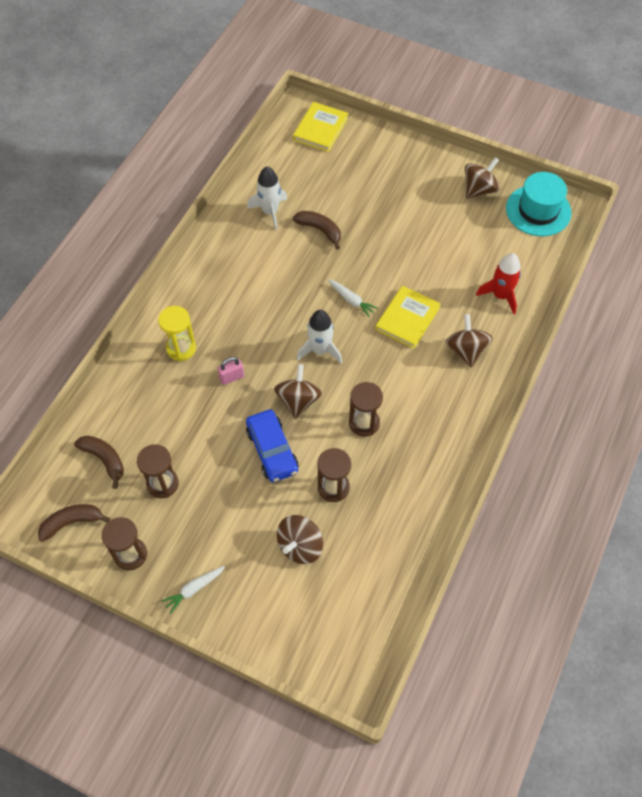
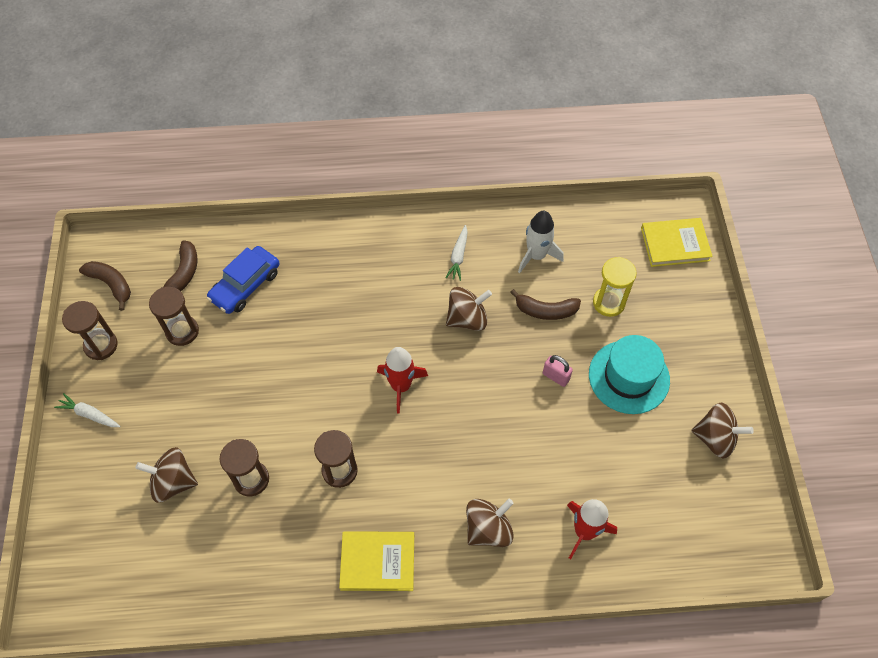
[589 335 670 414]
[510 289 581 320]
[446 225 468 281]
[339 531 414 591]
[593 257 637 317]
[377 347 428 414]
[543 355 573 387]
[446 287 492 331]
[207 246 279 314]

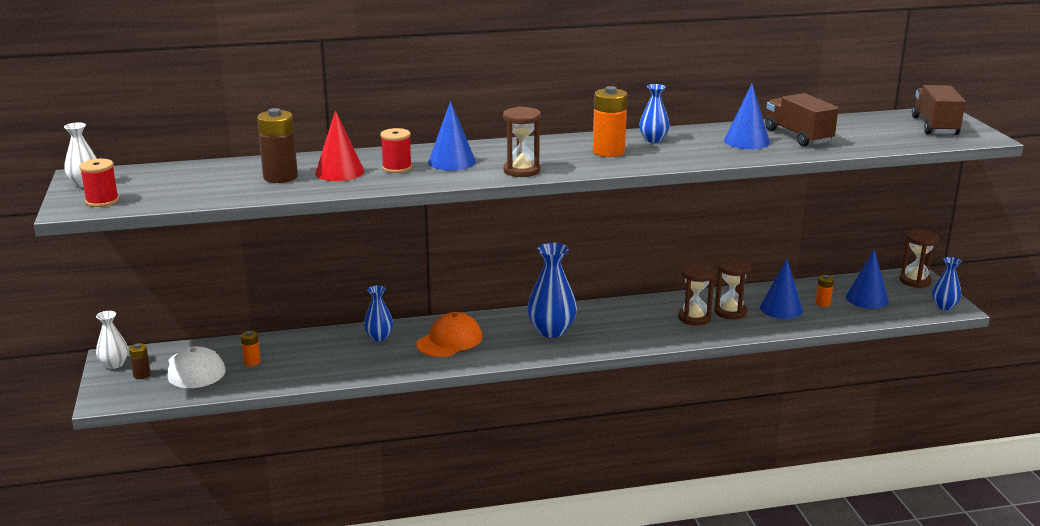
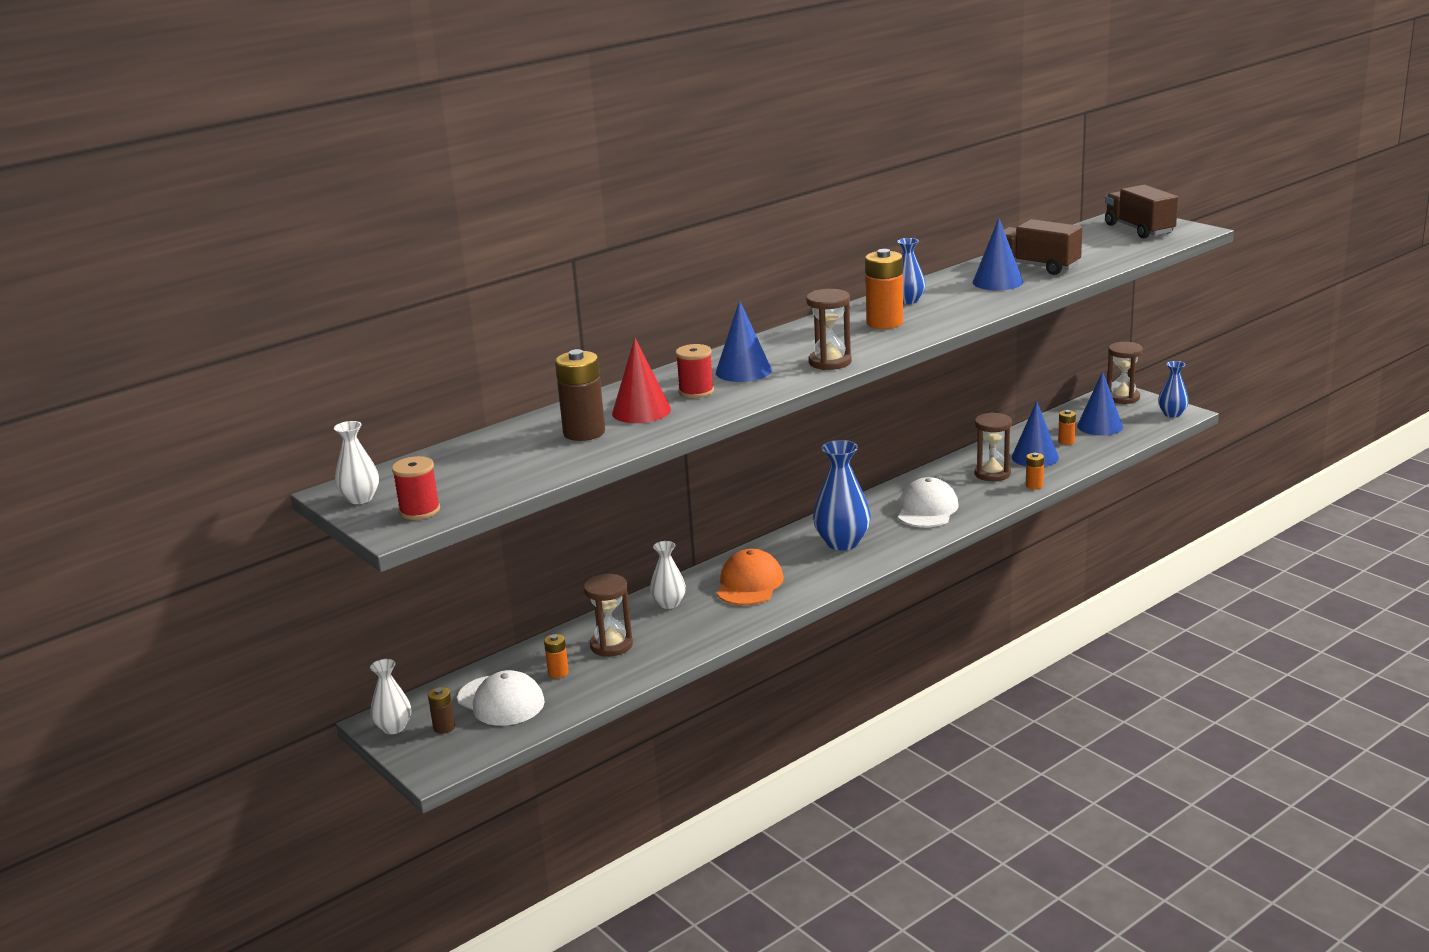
[584 574 633 657]
[650 541 686 609]
[1026 453 1044 490]
[898 477 958 527]

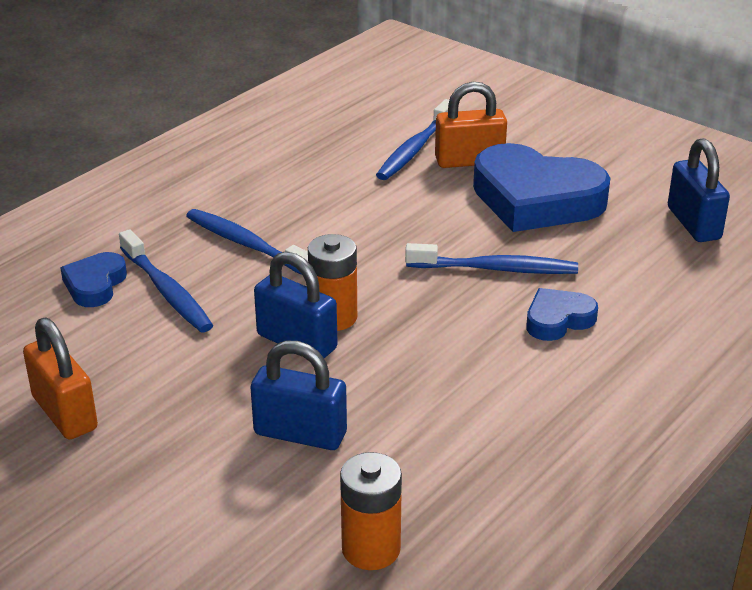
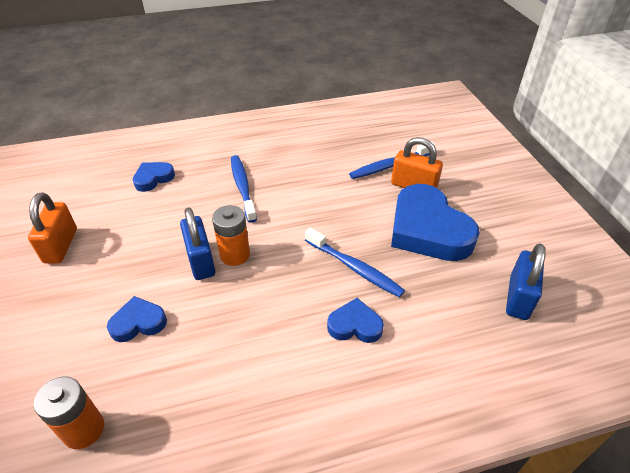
[119 229 213 332] (first image)
[107 296 167 342]

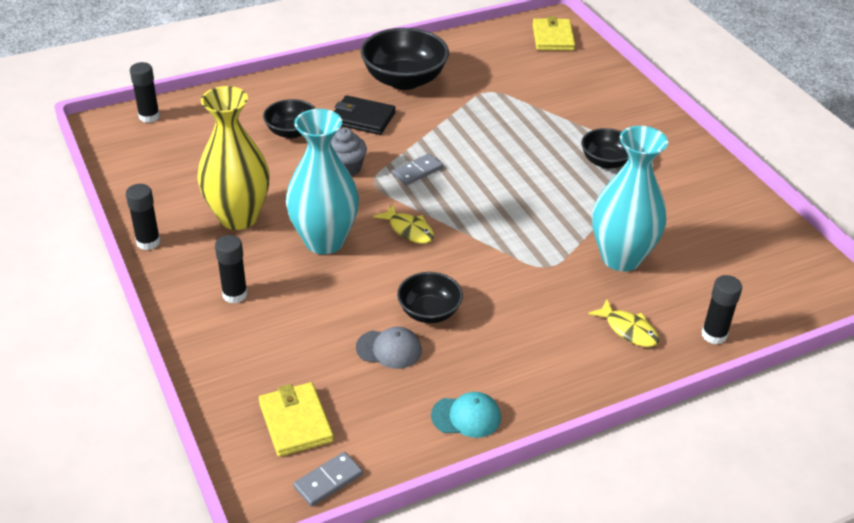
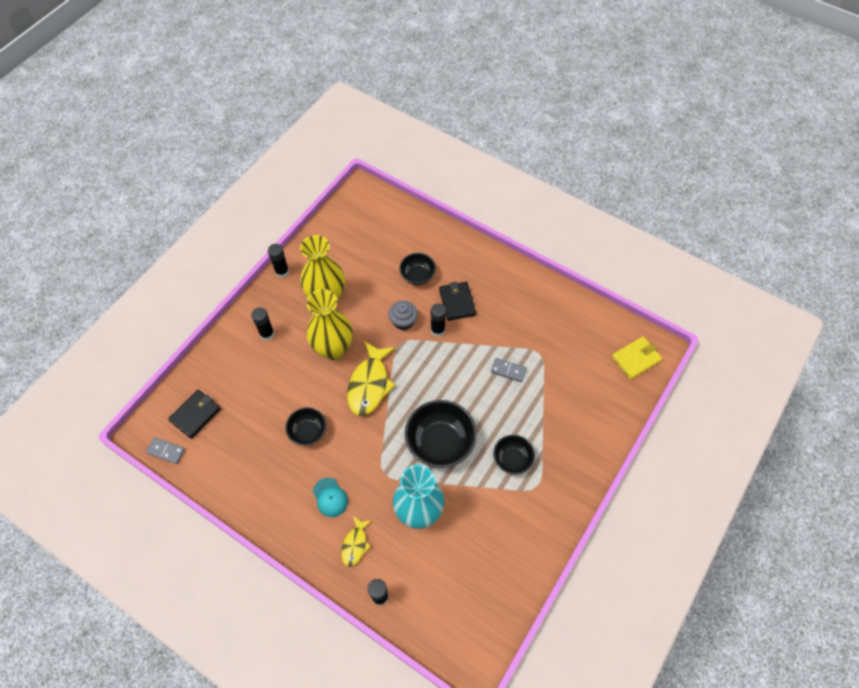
[405 400 477 468]
[431 303 446 336]
[306 289 353 360]
[491 358 527 382]
[347 341 396 416]
[356 327 422 369] (first image)
[168 390 221 439]
[313 478 348 517]

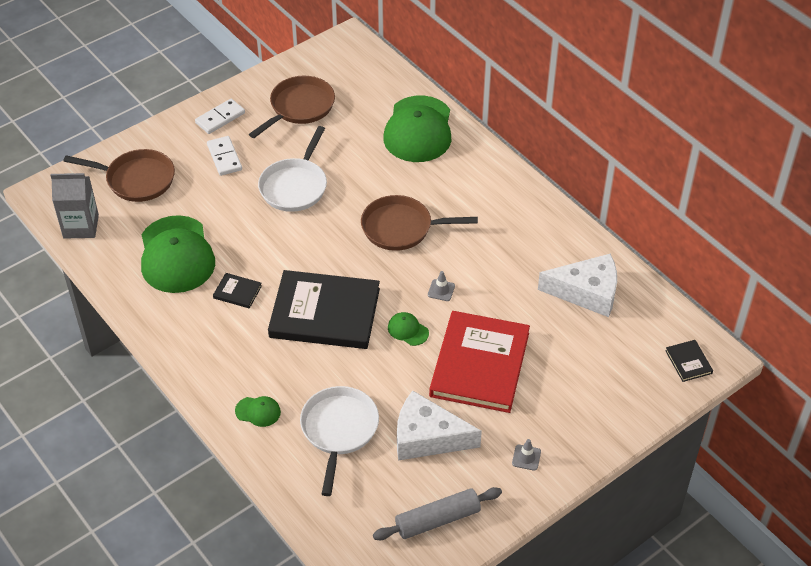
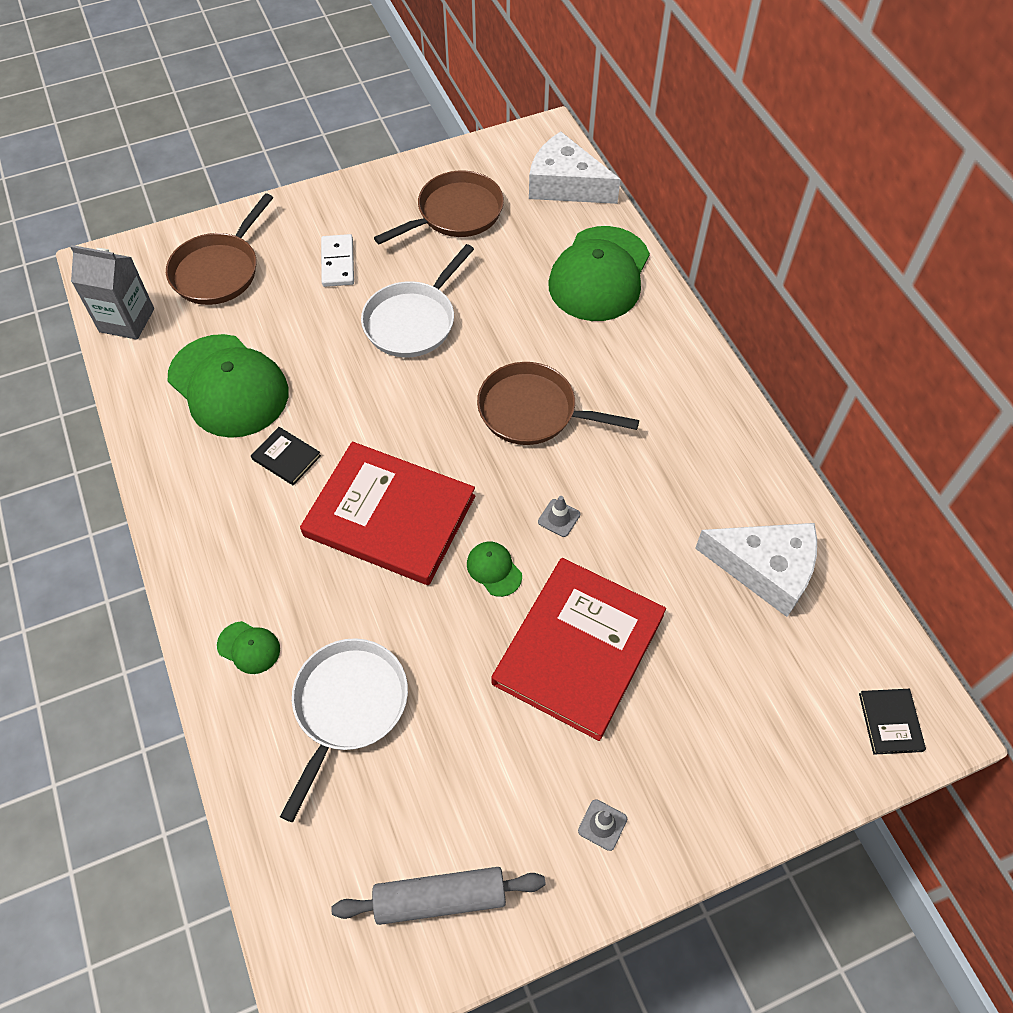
[195 99 245 134] (first image)
[166 193 273 305]
[168 334 288 438]
[300 442 475 585]
[529 132 620 204]

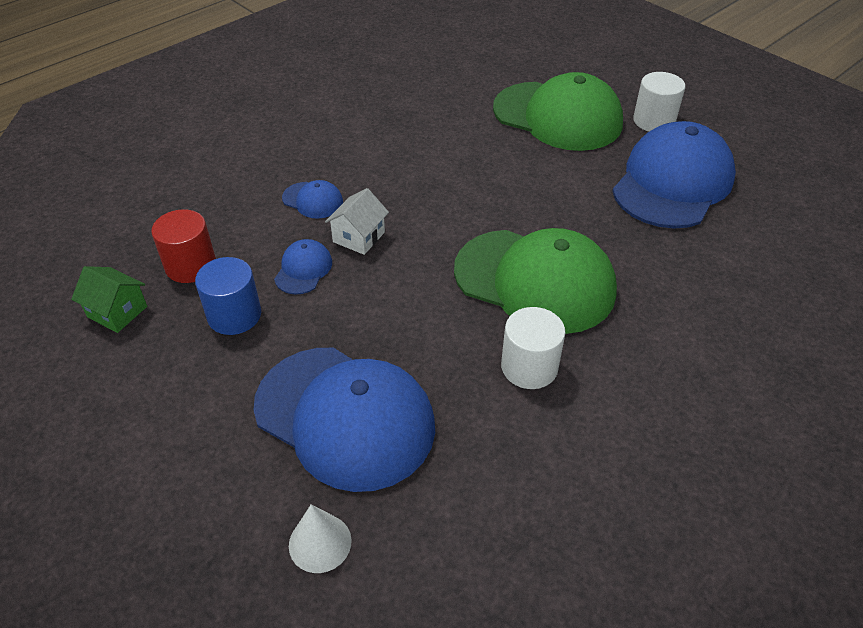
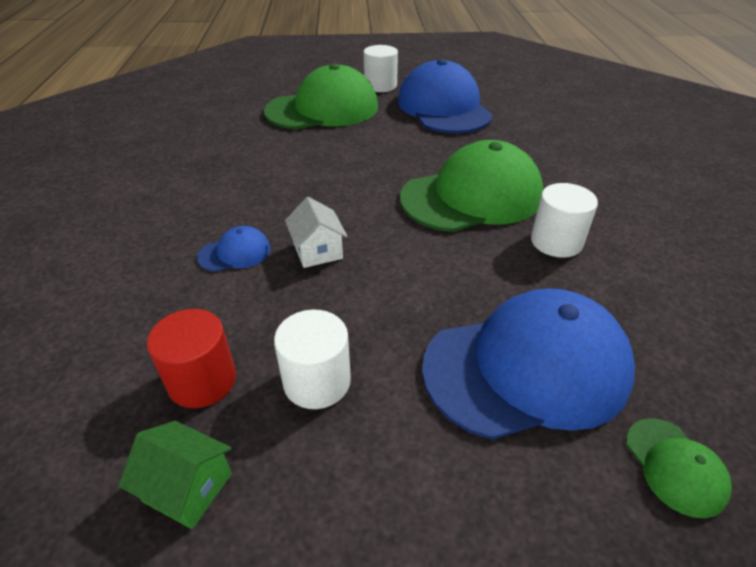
[274 239 332 295] (first image)
[274 310 351 409]
[119 421 232 529]
[626 418 732 518]

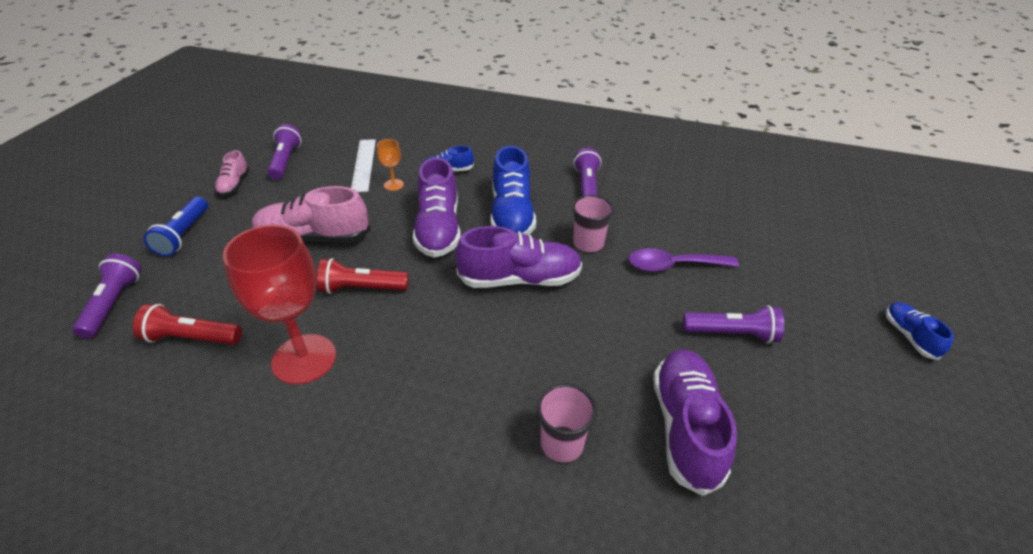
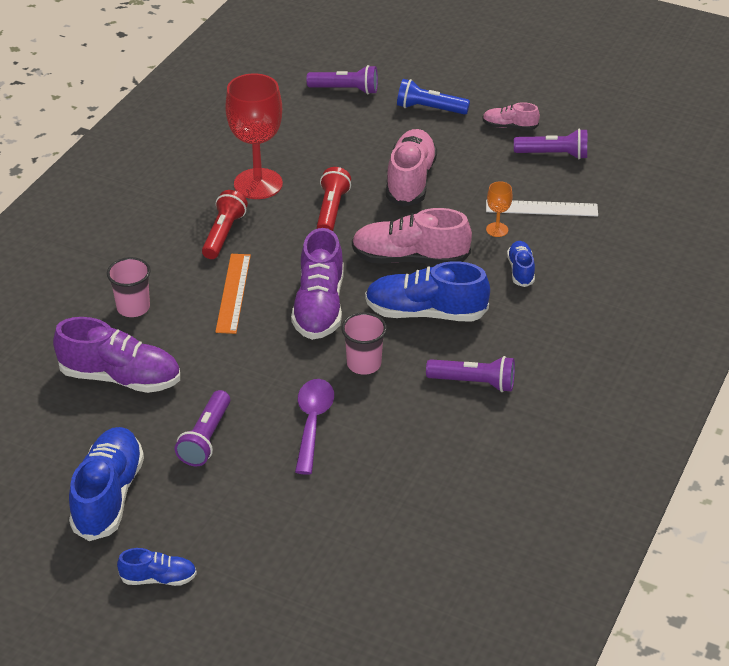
[352 208 472 265]
[202 190 248 259]
[215 254 251 334]
[69 427 144 541]

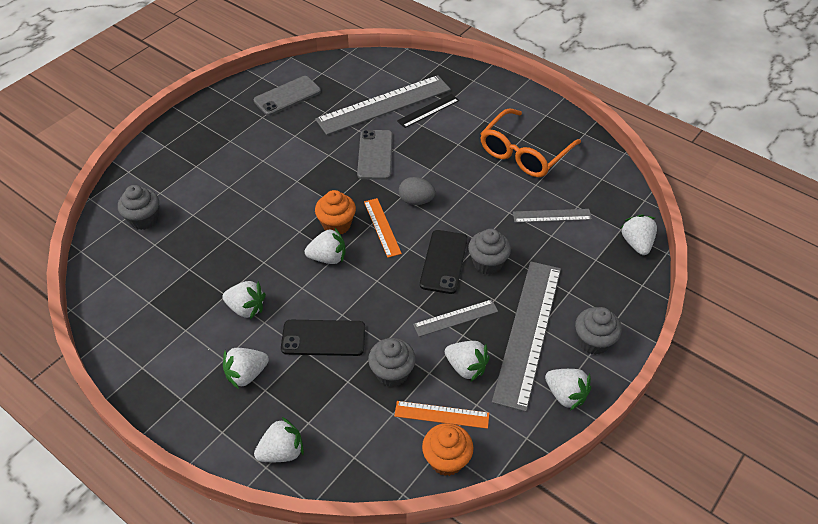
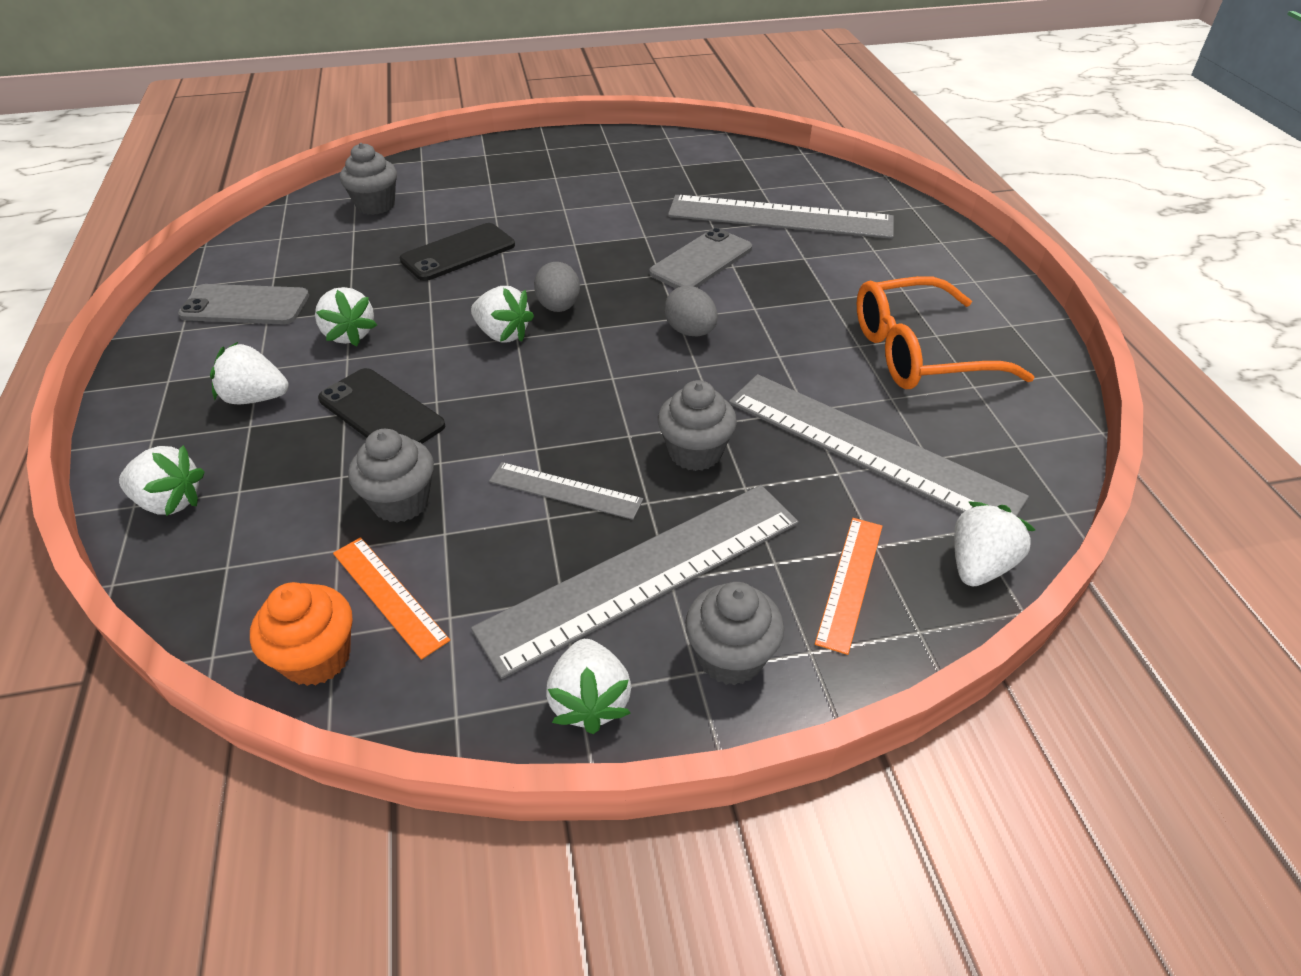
[178 284 309 324]
[397 94 459 128] (first image)
[534 262 580 312]
[815 518 882 655]
[729 374 1029 516]
[400 223 515 281]
[445 341 490 381] (first image)

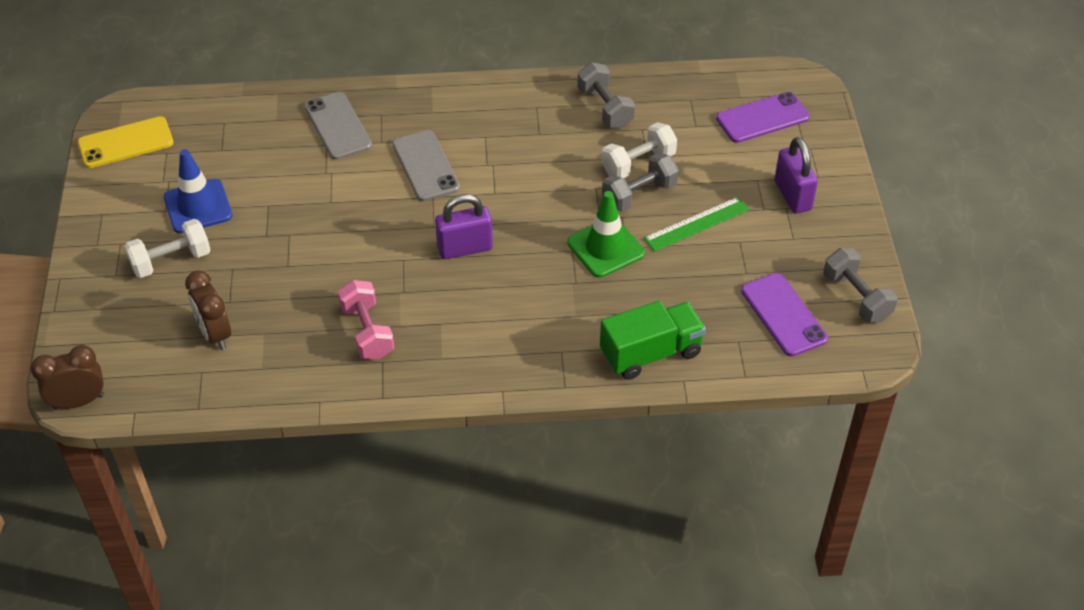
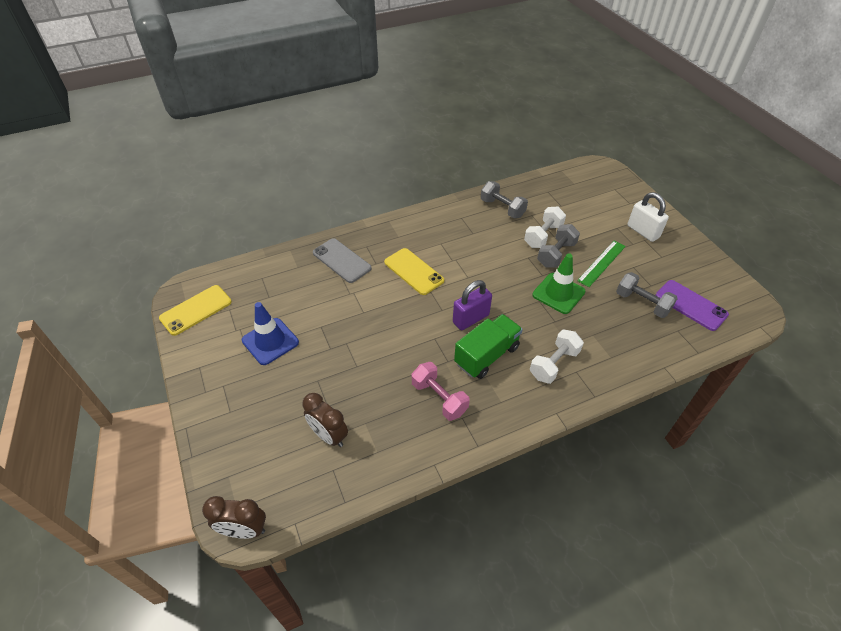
[716 92 810 143] (first image)
[384 248 444 295]
[627 192 669 242]
[530 329 584 384]
[616 272 678 318]
[454 314 523 379]
[202 496 266 539]

